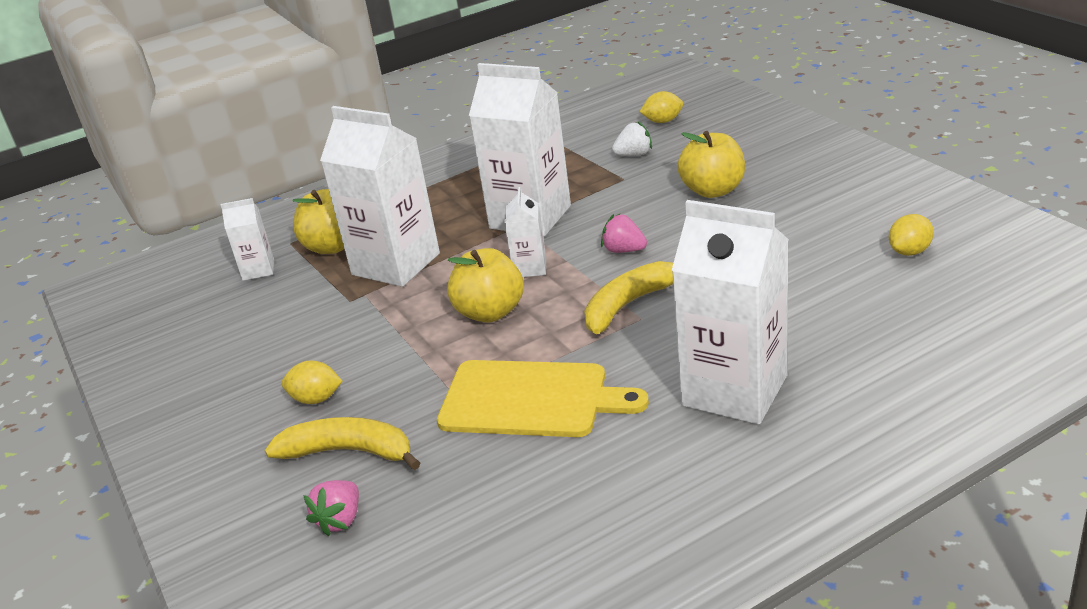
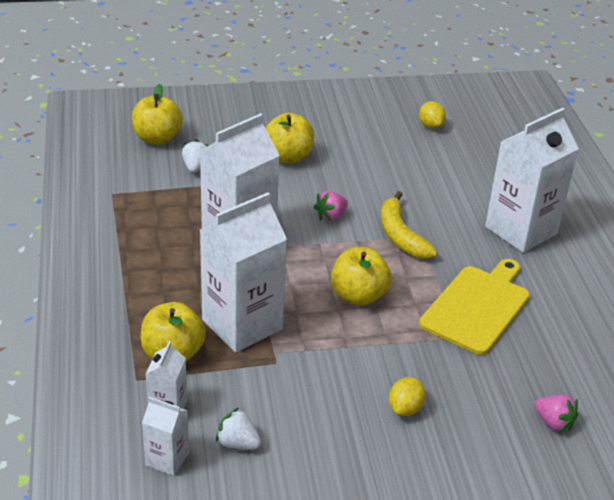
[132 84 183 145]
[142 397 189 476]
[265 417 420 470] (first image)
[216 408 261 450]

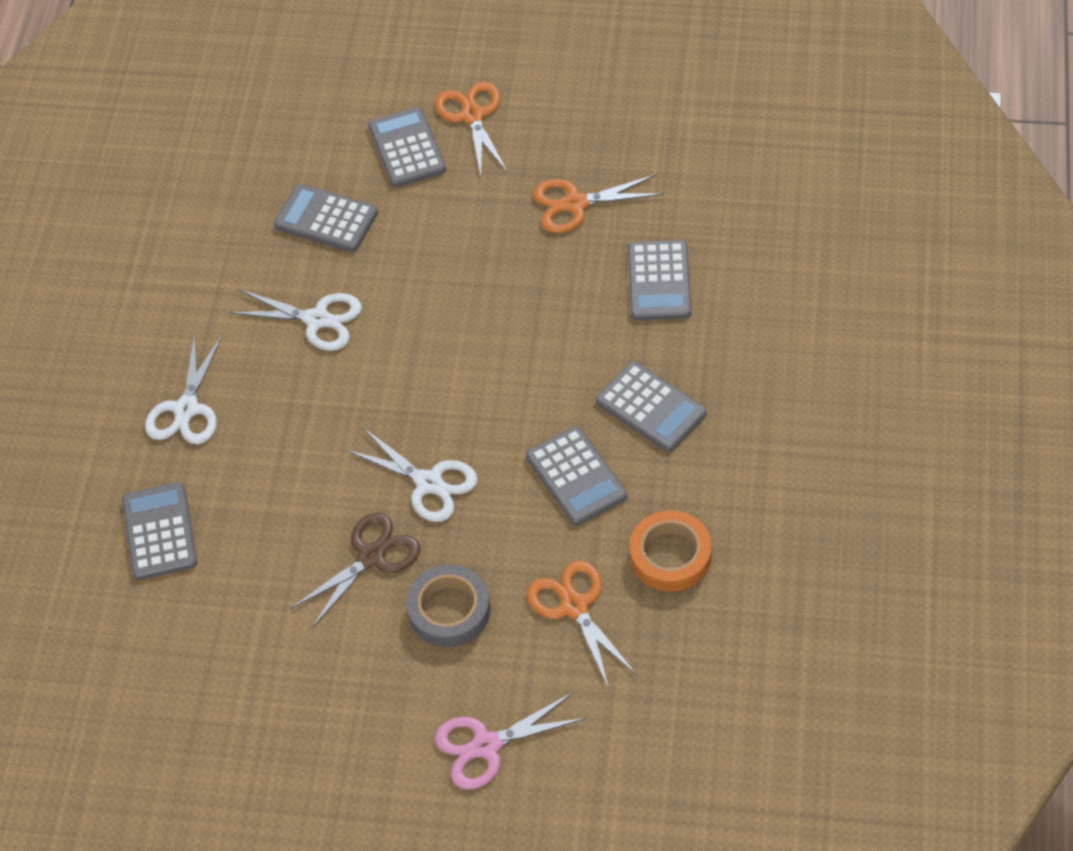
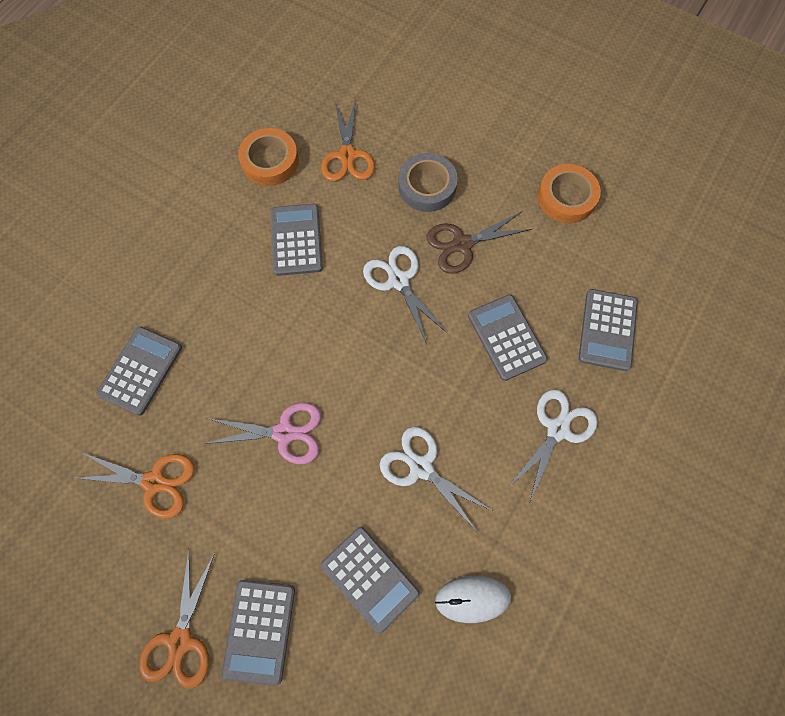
[468 294 548 381]
[204 403 321 464]
[538 164 601 223]
[435 575 511 623]

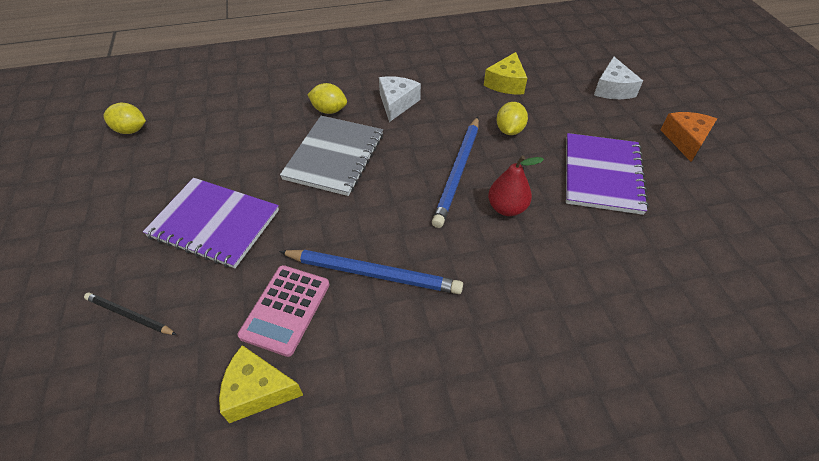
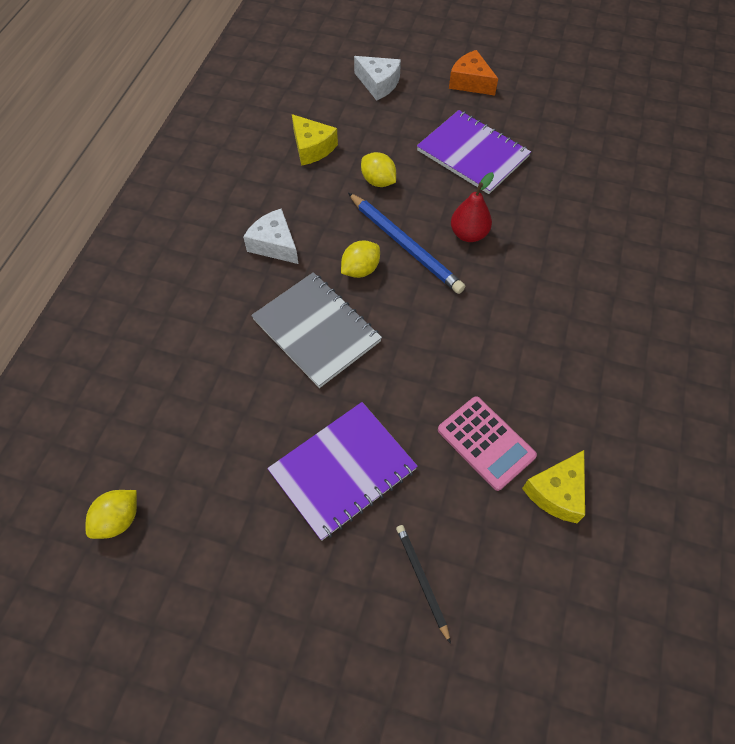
[341 241 380 278]
[279 250 463 294] (first image)
[396 525 451 644]

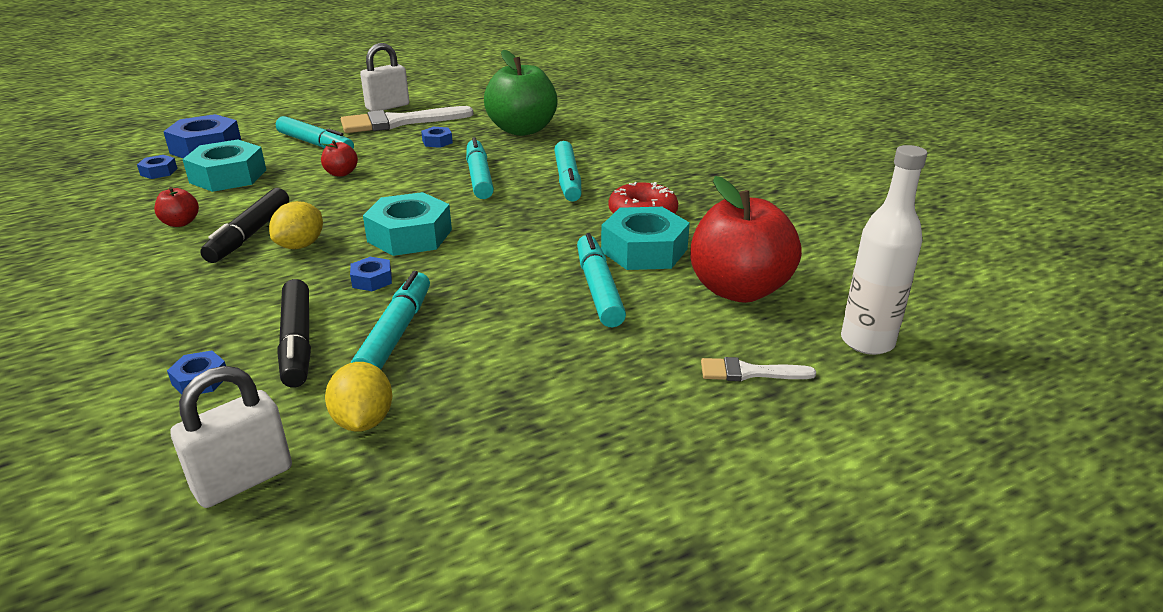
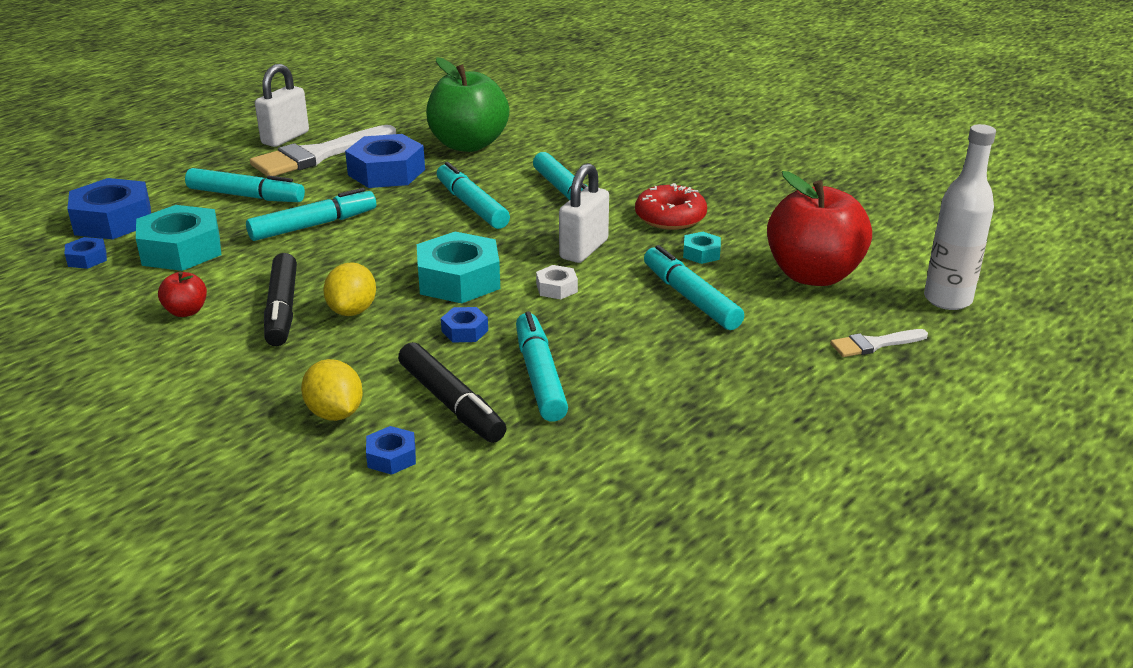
[345 134 425 188]
[246 188 376 241]
[683 232 721 264]
[301 359 363 421]
[559 163 609 263]
[536 265 578 299]

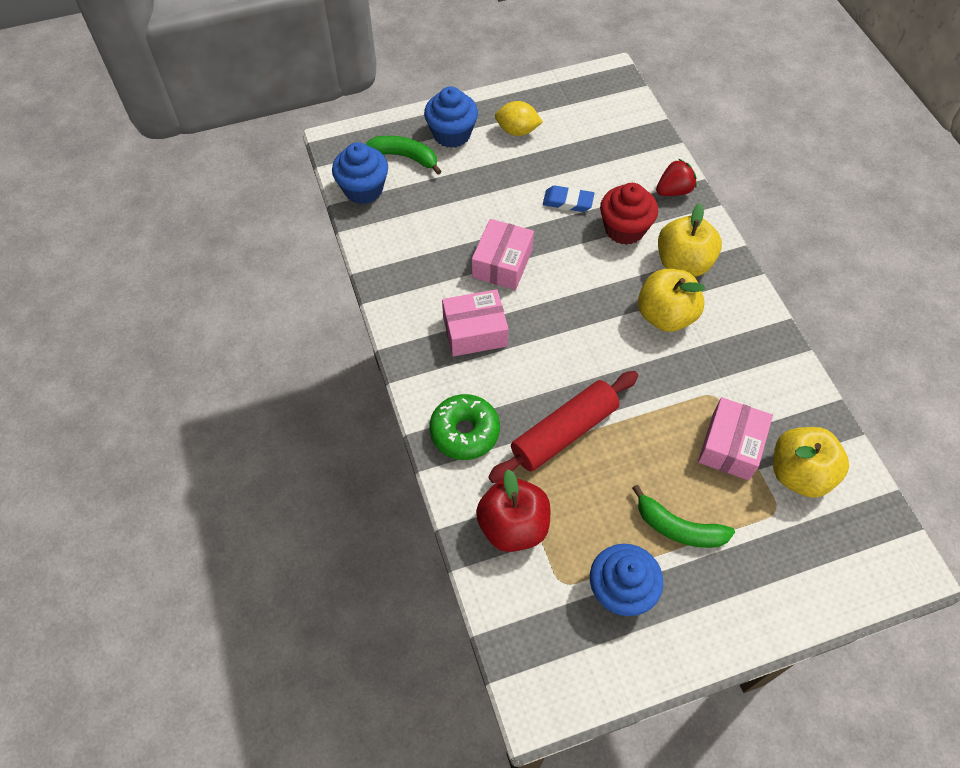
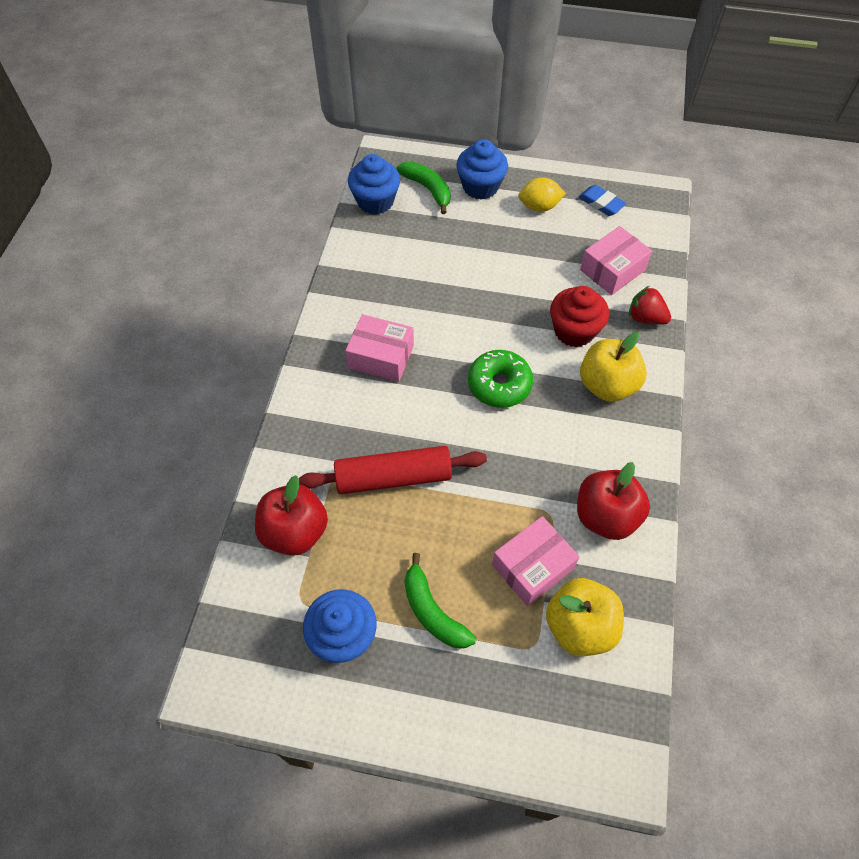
[518 177 566 212]
[629 286 671 324]
[578 185 627 216]
[580 226 652 295]
[638 269 706 332] (first image)
[468 350 533 408]
[577 462 650 540]

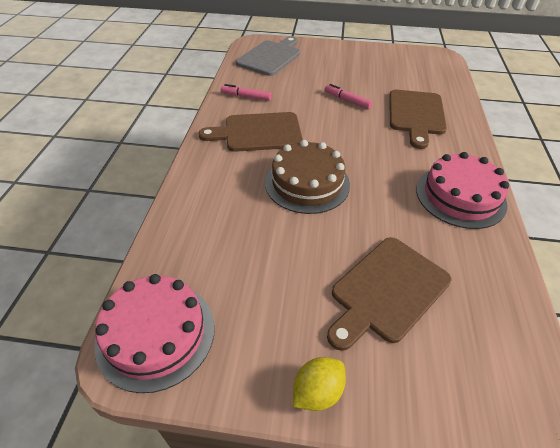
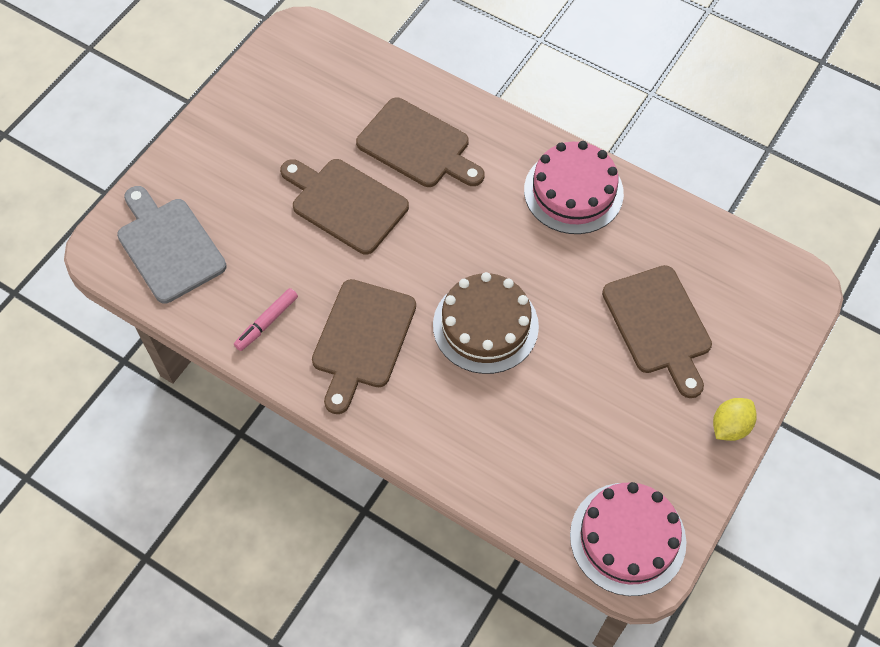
[280 159 409 255]
[713 398 756 441]

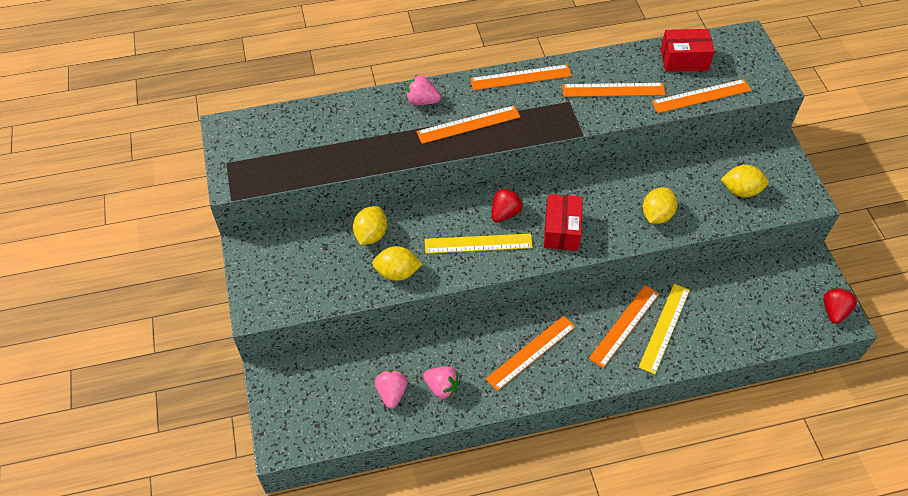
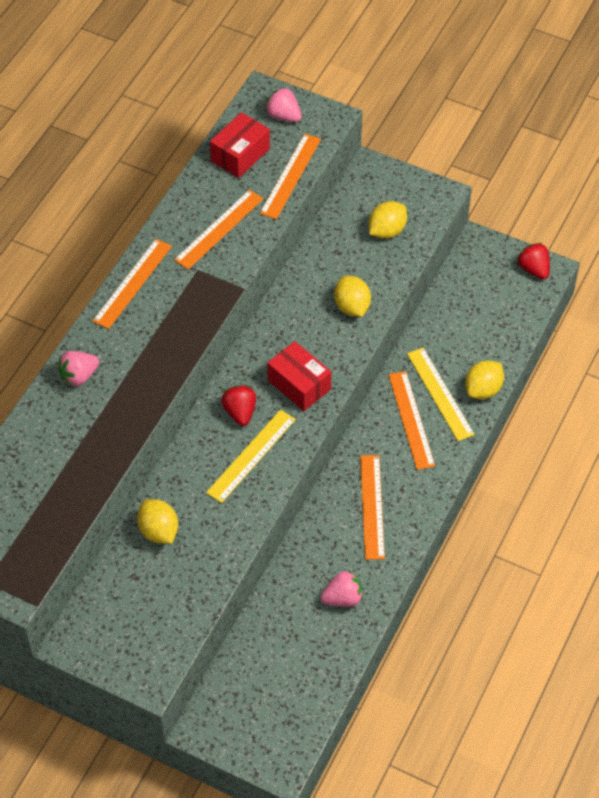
[417 105 520 144] (first image)
[465 360 504 399]
[265 87 302 122]

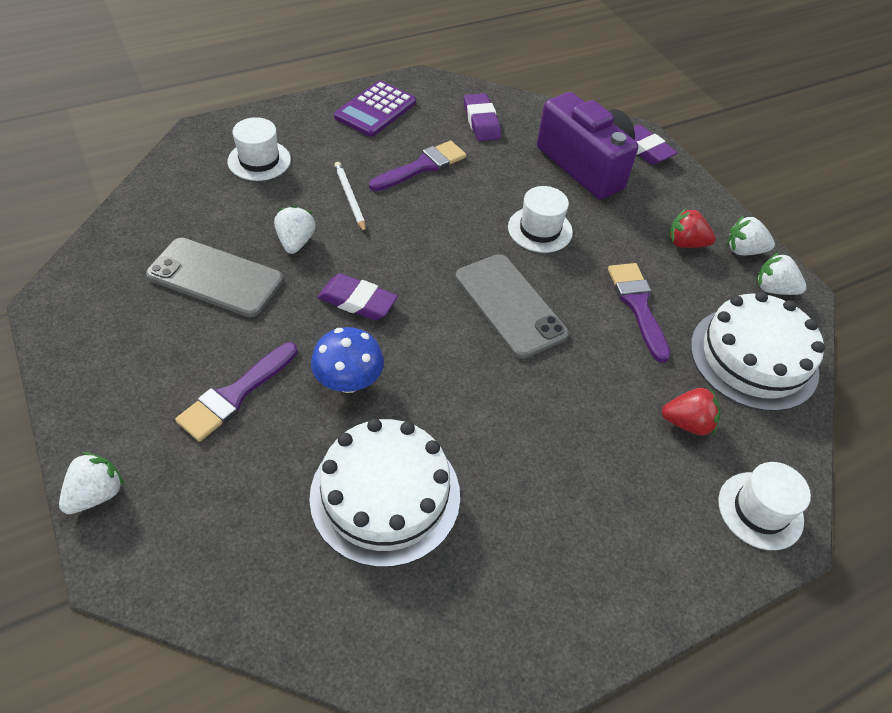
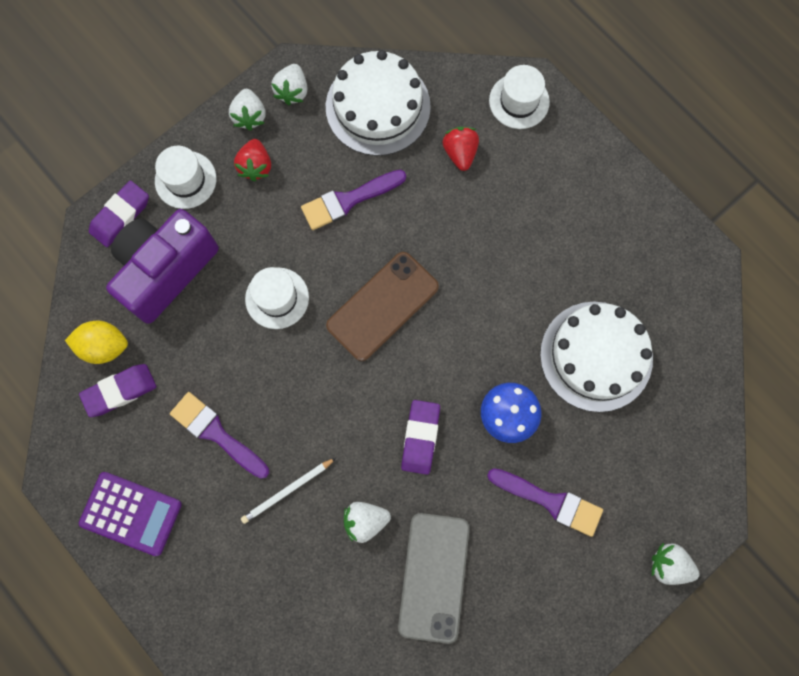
[155 146 217 209]
[326 252 439 361]
[65 321 128 364]

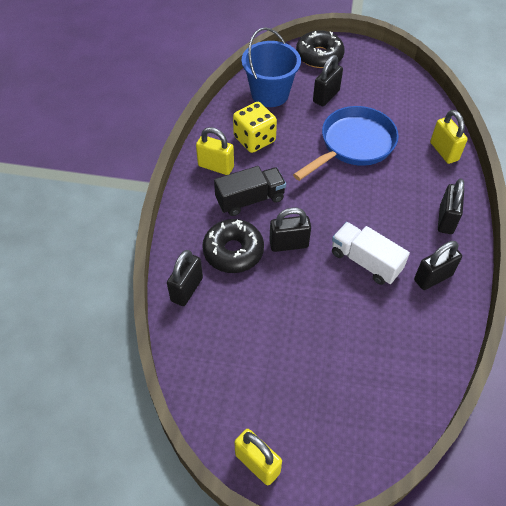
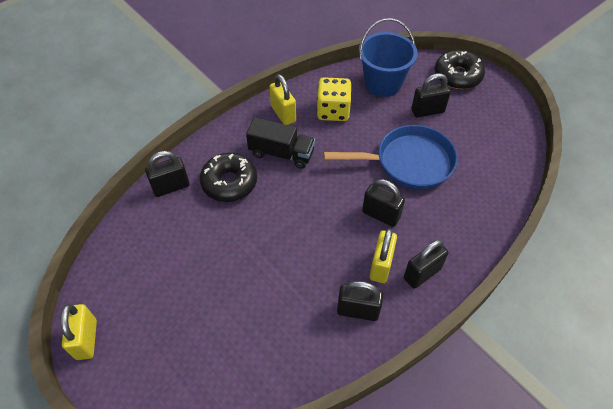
[369 228 397 283]
[362 179 405 227]
[332 222 410 285] (first image)

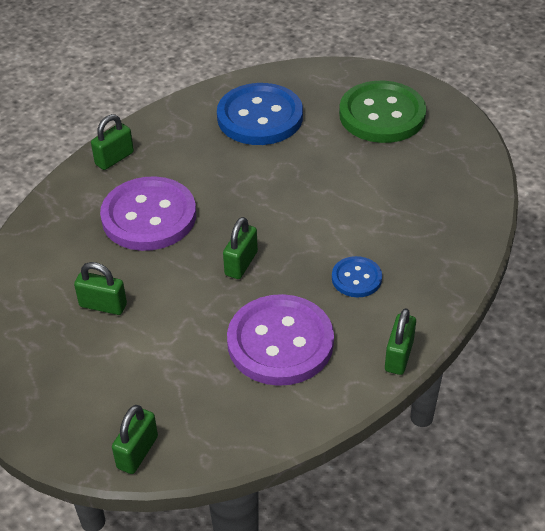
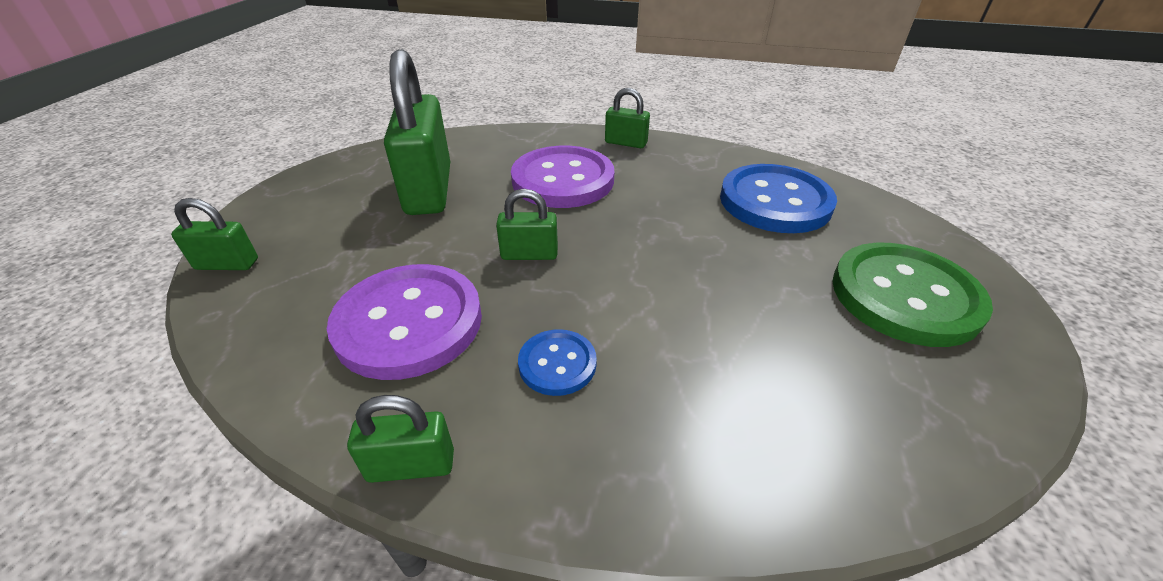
[384 49 450 215]

